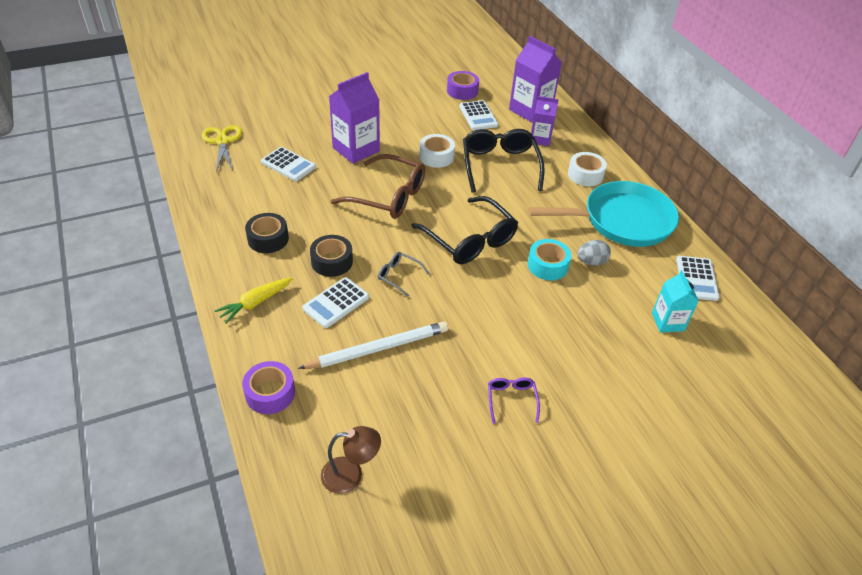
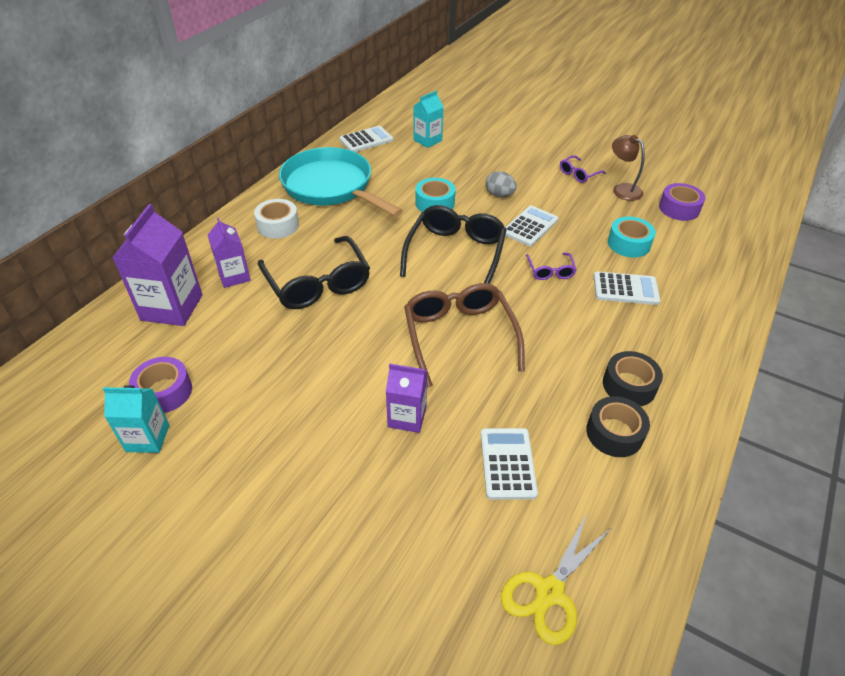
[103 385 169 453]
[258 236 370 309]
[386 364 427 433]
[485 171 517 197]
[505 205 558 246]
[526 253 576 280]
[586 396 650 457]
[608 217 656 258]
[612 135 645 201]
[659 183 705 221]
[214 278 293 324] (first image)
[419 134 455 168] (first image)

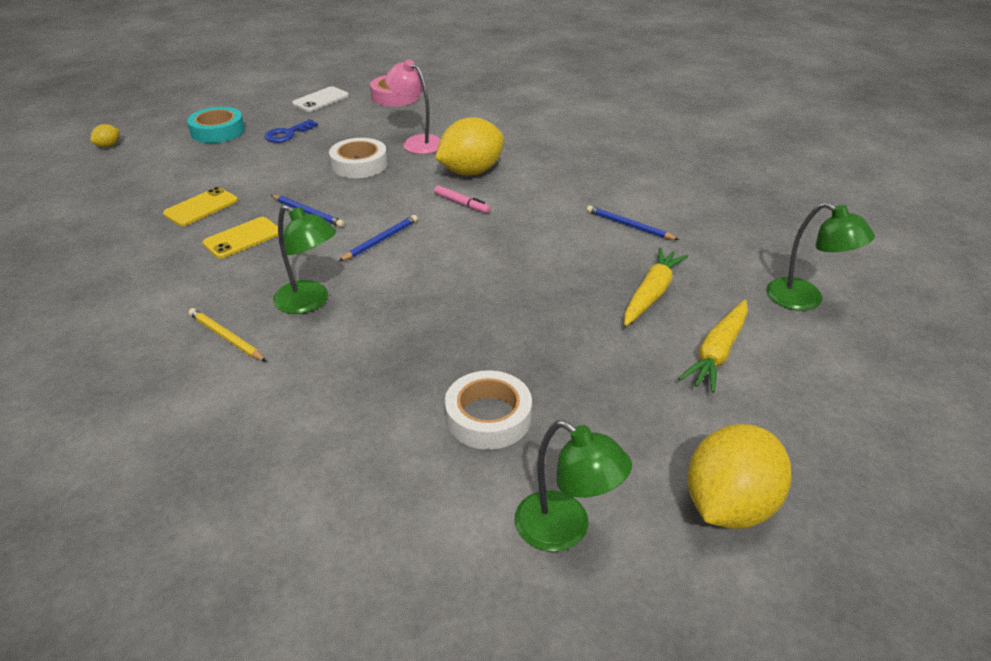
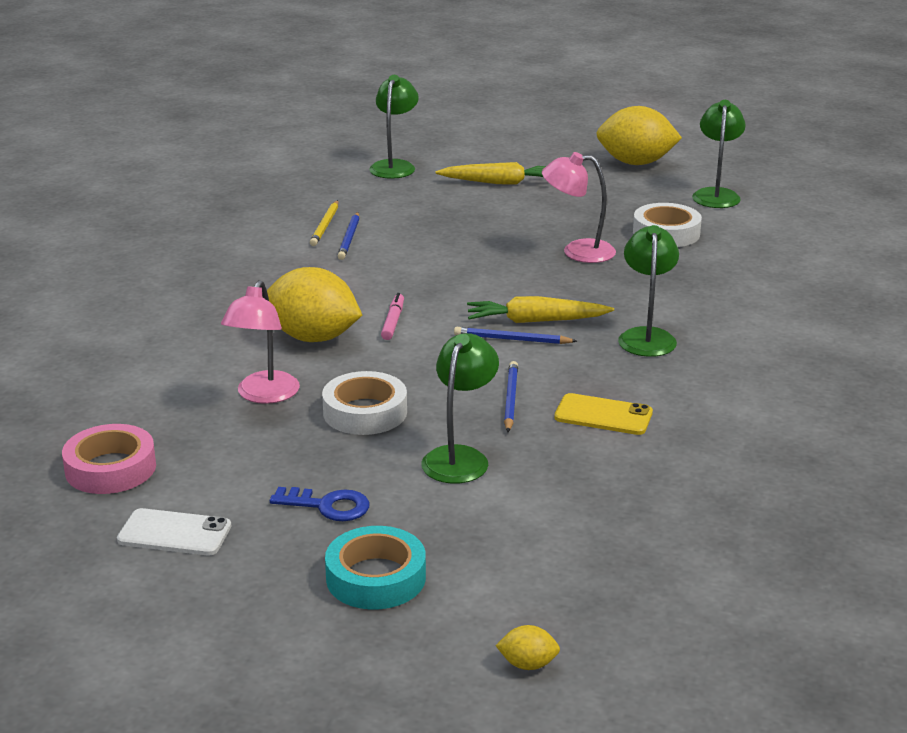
[310 200 338 246]
[421 333 499 484]
[467 296 614 323]
[542 152 616 263]
[163 187 238 226] (first image)

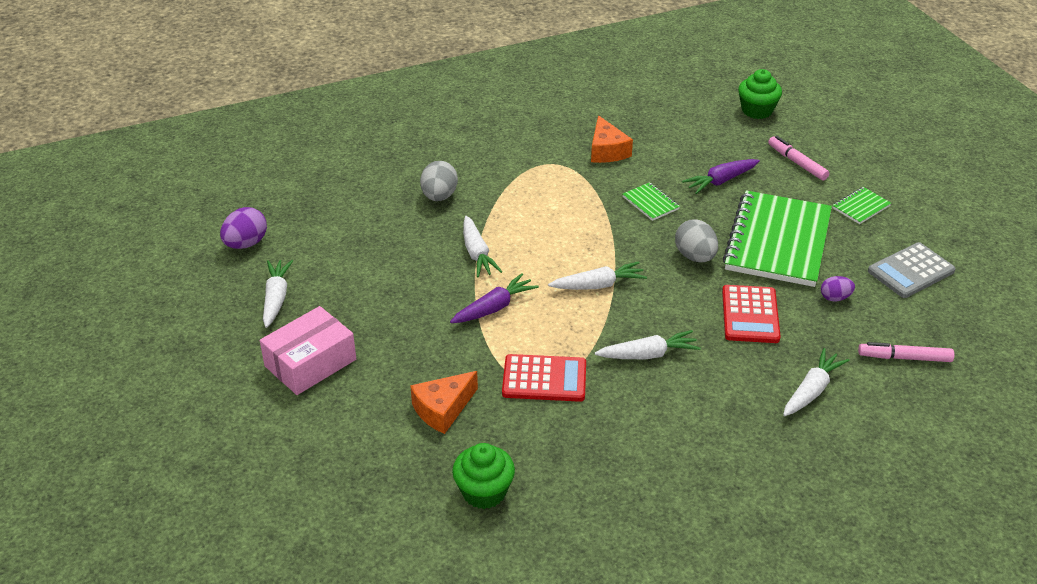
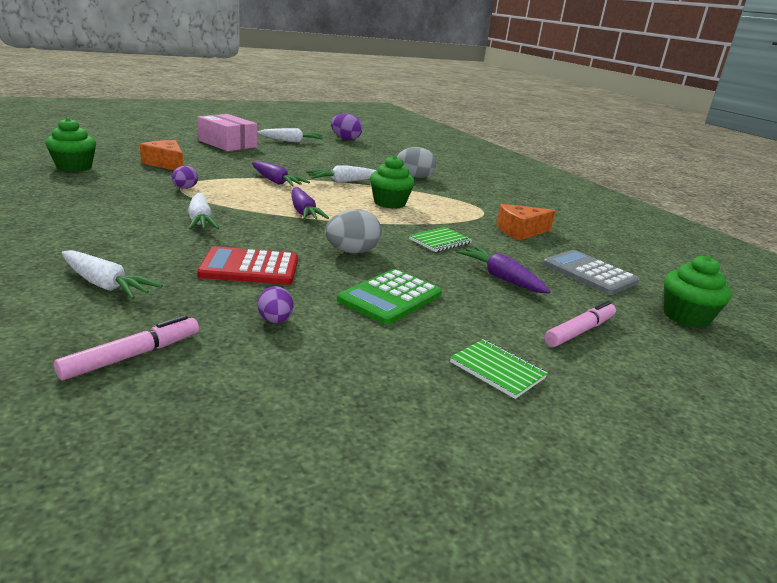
[54 315 199 380]
[172 166 198 189]
[291 187 329 220]
[337 269 442 325]
[370 155 415 209]
[543 250 640 295]

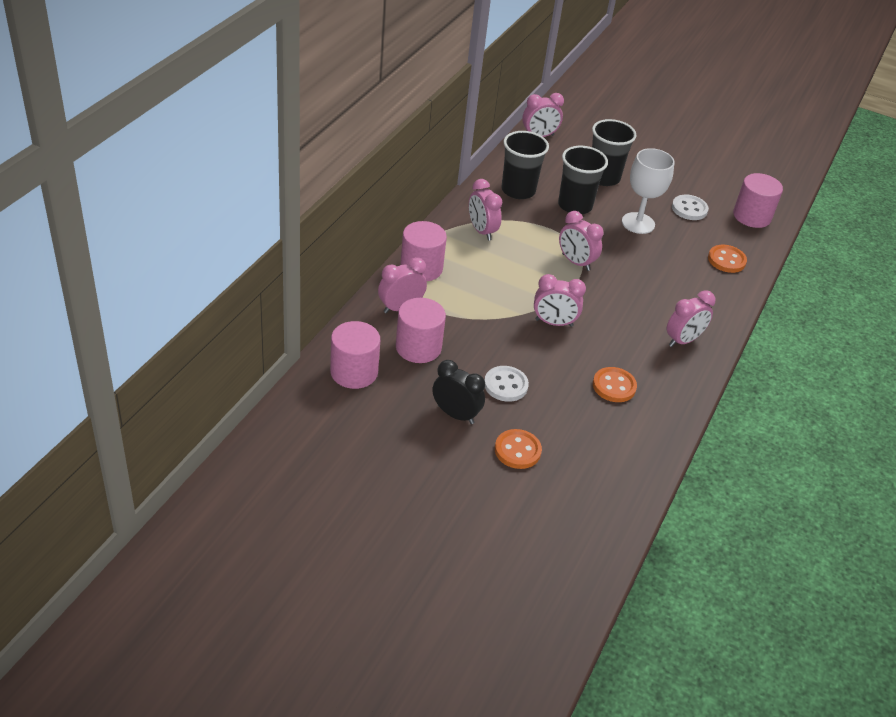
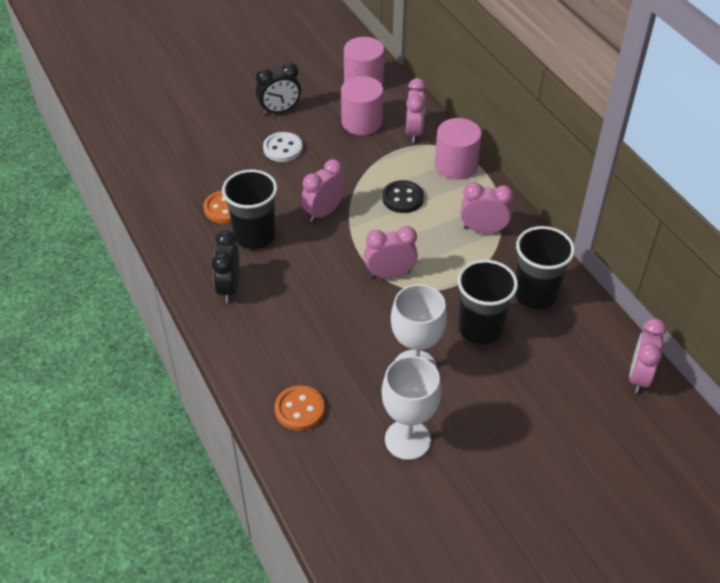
[212 230 239 303]
[222 170 277 250]
[382 180 424 213]
[382 356 441 460]
[495 429 542 469] (first image)
[733 173 783 228] (first image)

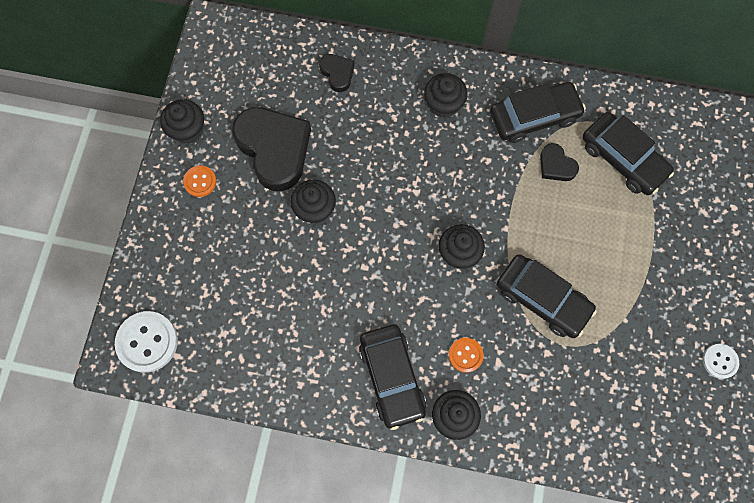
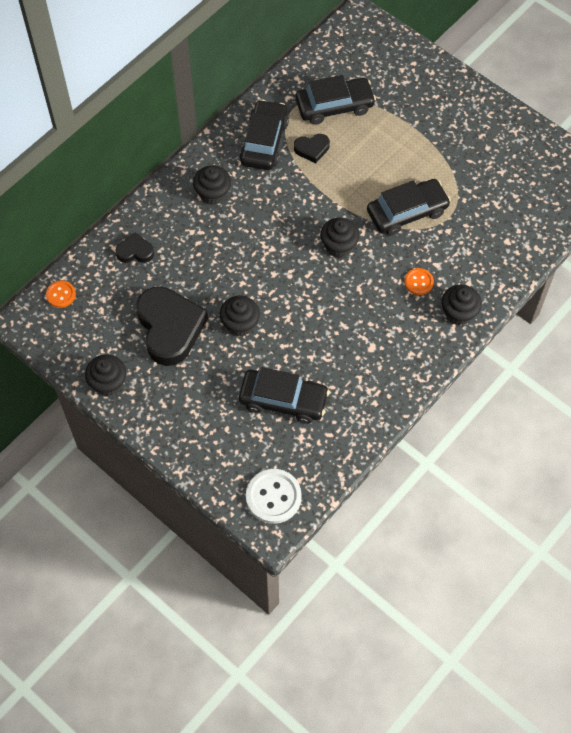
[46 281 76 308]
[136 286 208 366]
[239 367 330 424]
[703 344 739 379] (first image)

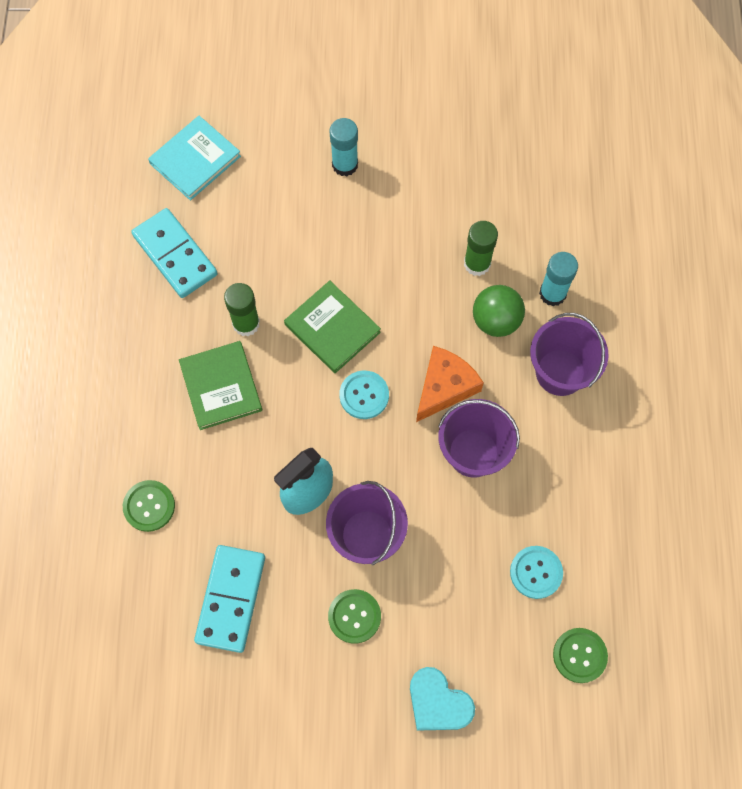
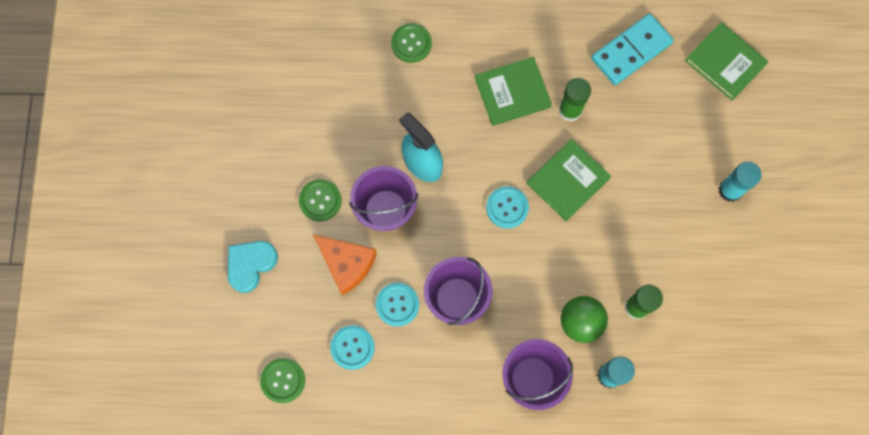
[313 235 377 295]
[376 283 419 327]
[685 22 769 100]
[194 545 265 653] (first image)

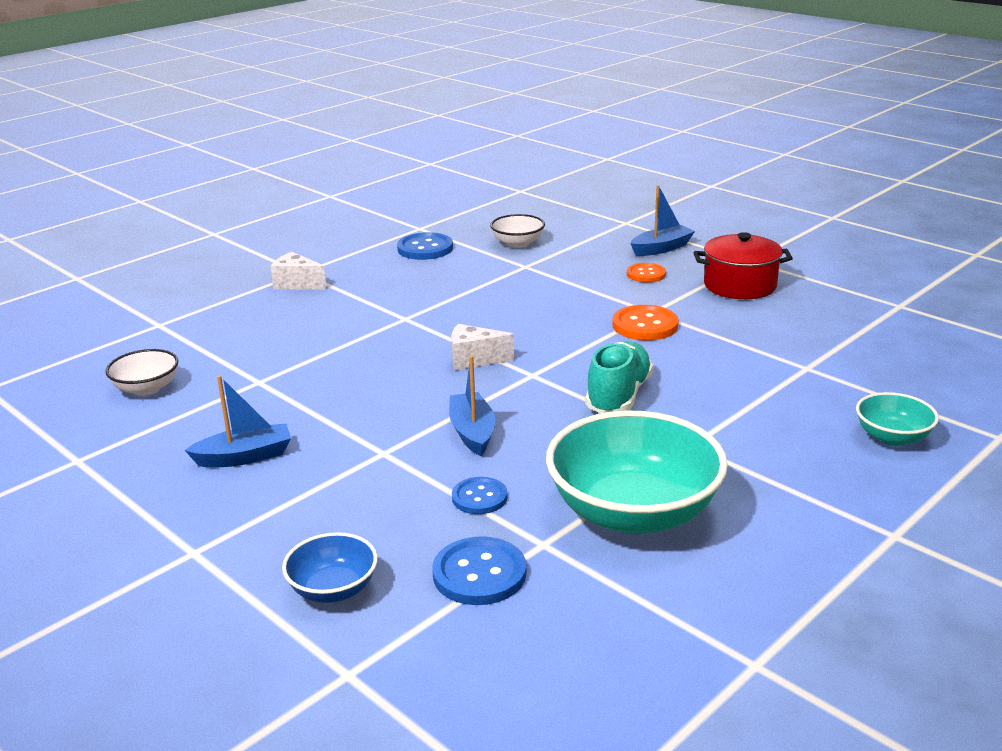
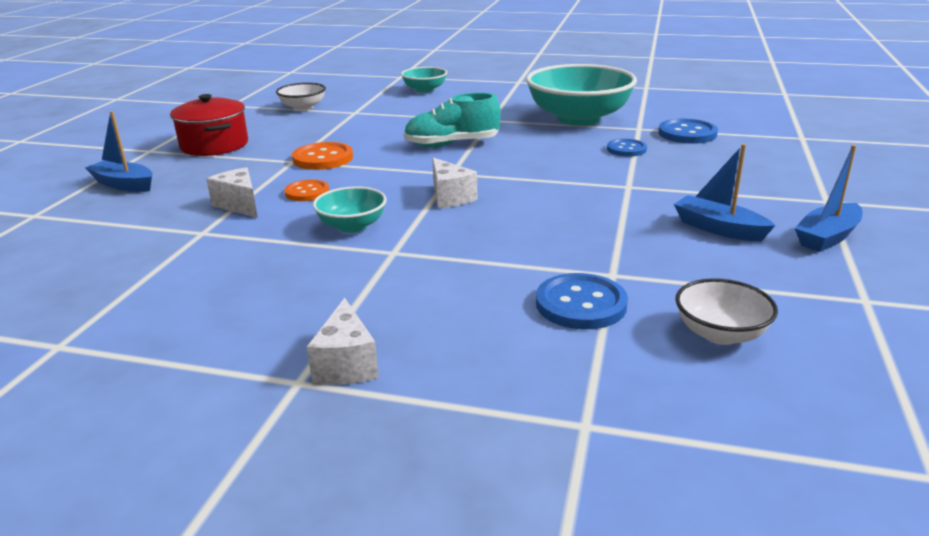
[206 167 258 218]
[276 83 326 111]
[285 179 329 201]
[313 186 387 233]
[536 273 628 329]
[795 145 863 252]
[282 532 378 603] (first image)

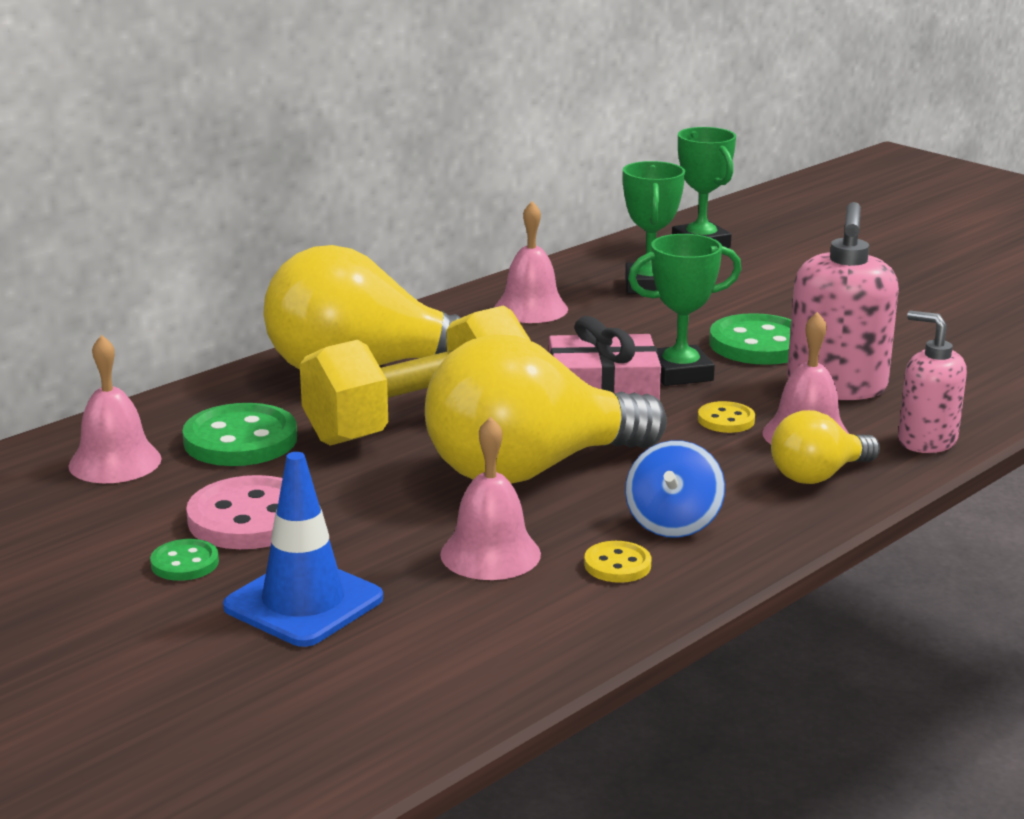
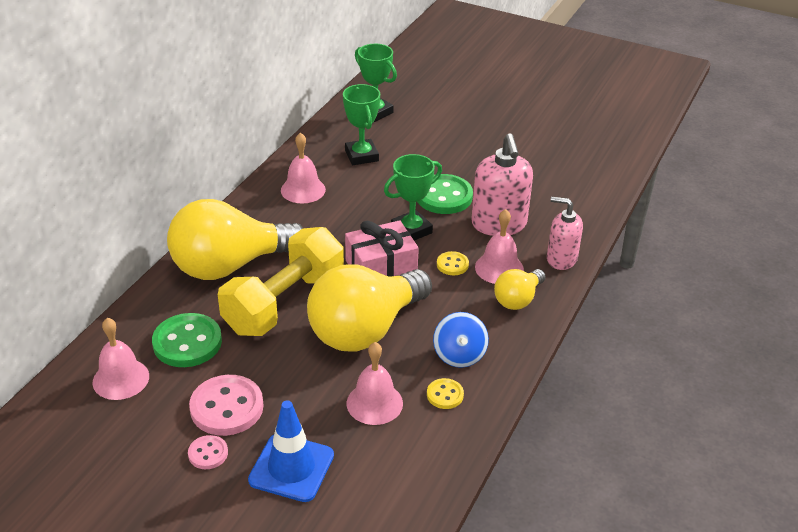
[188 435 228 469]

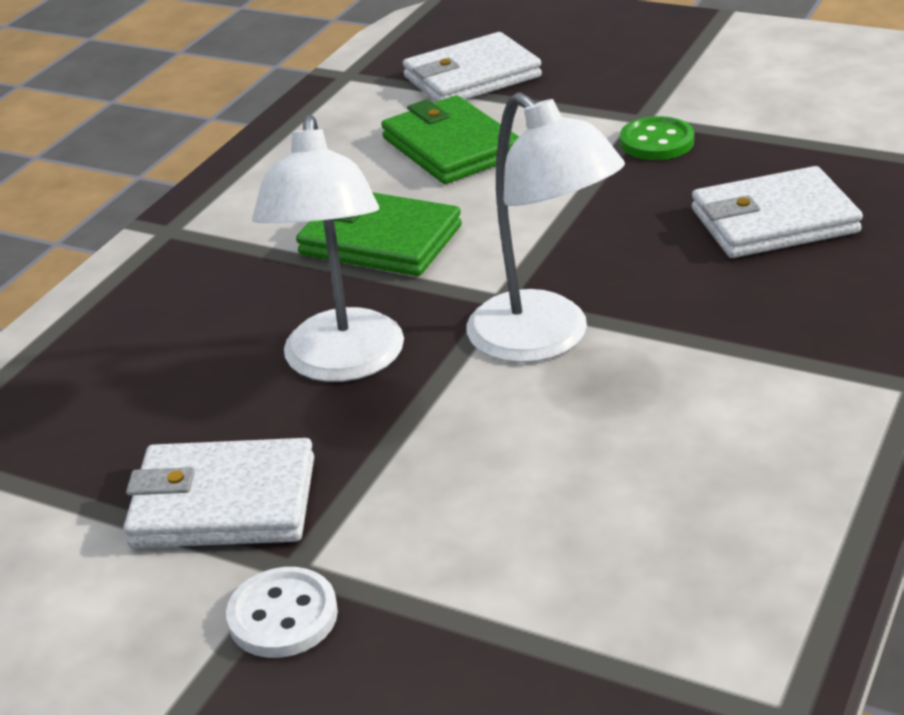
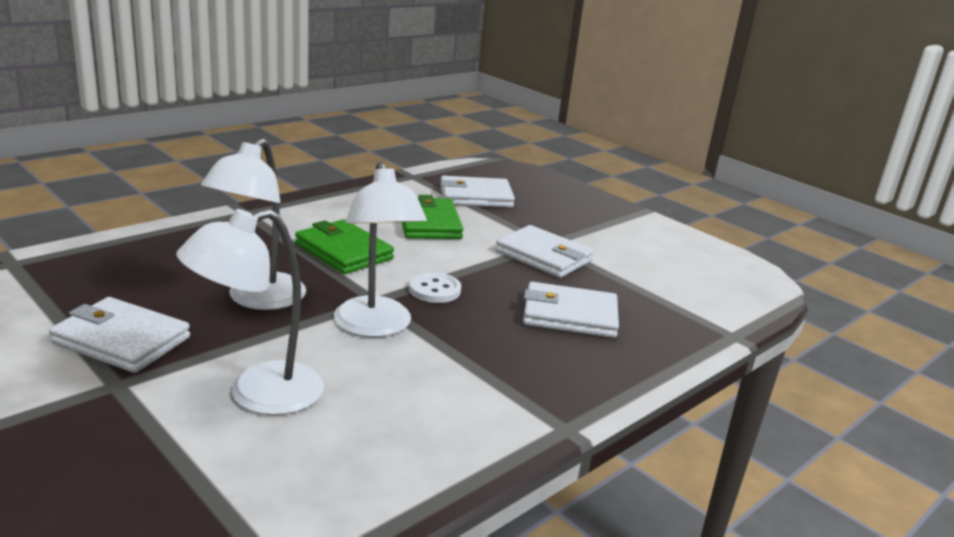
[176 209 324 415]
[409 272 461 303]
[495 225 594 278]

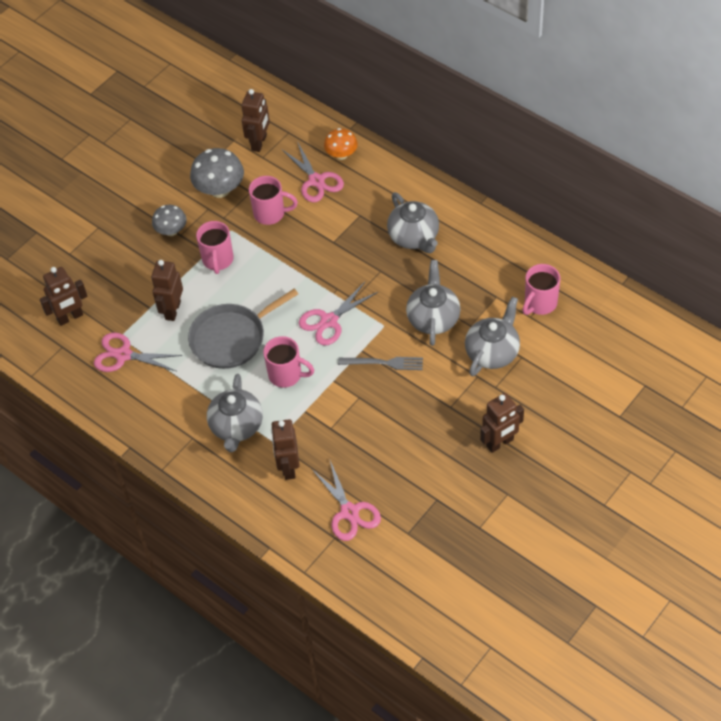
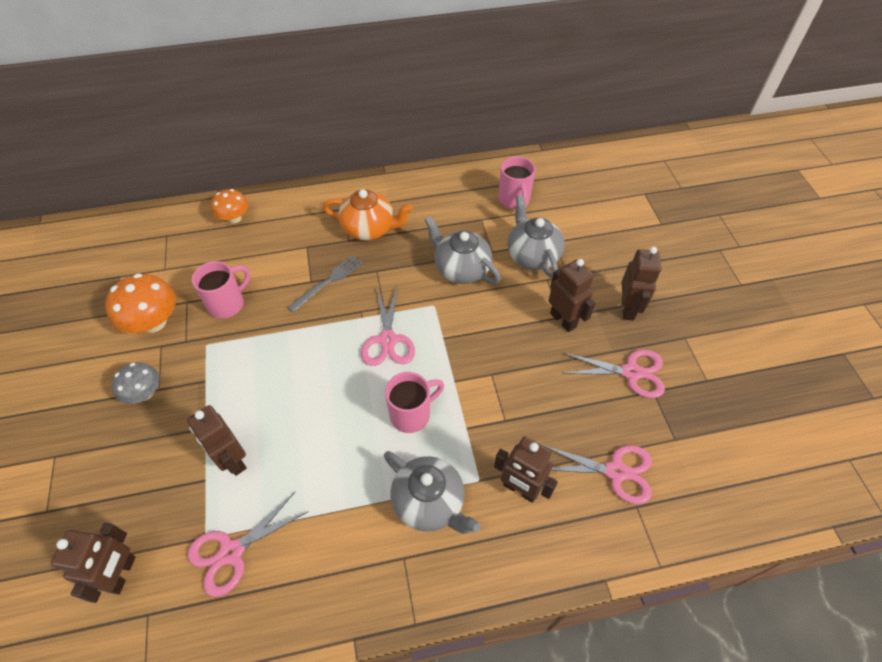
[105 273 176 333]
[288 255 363 312]
[323 189 413 240]
[548 259 595 332]
[562 349 665 398]
[188 289 298 369] (first image)
[196 221 234 274] (first image)

